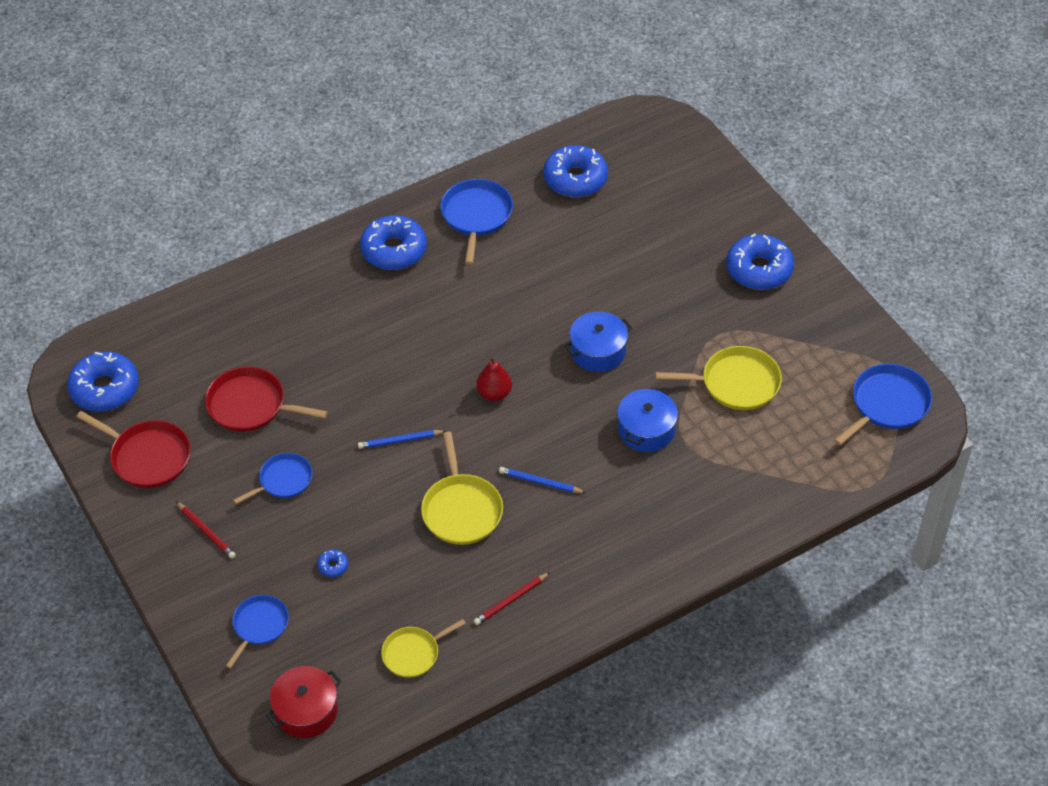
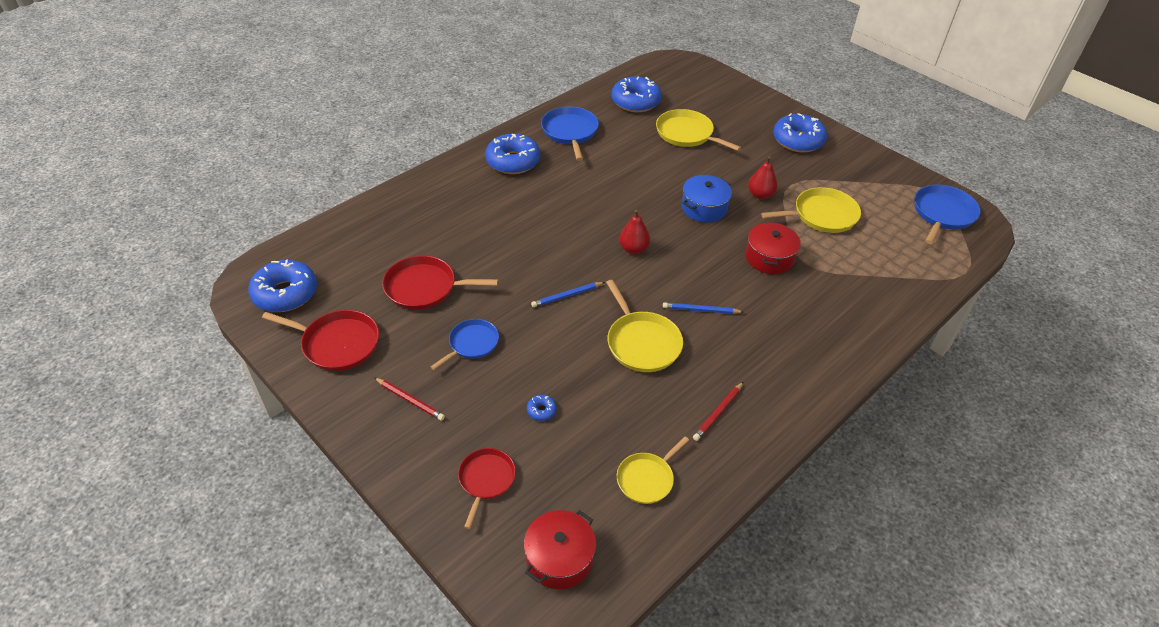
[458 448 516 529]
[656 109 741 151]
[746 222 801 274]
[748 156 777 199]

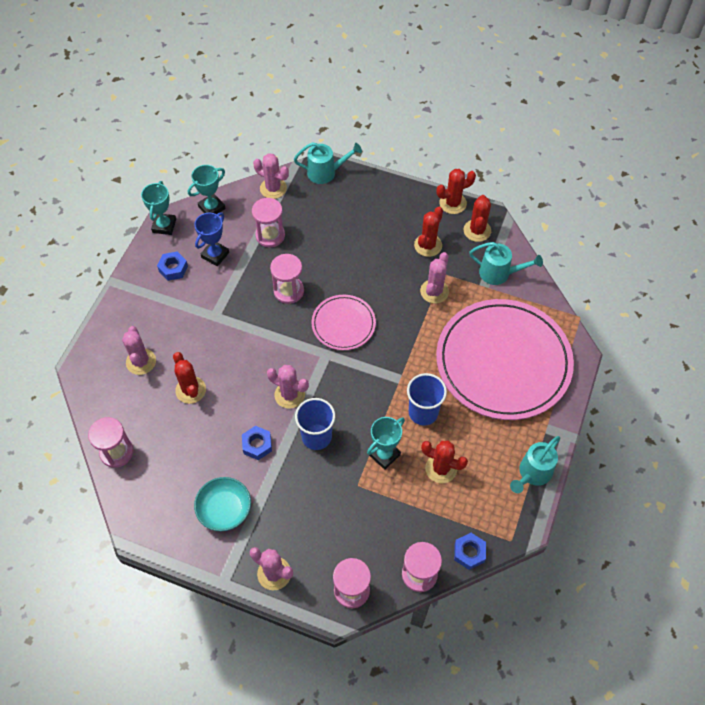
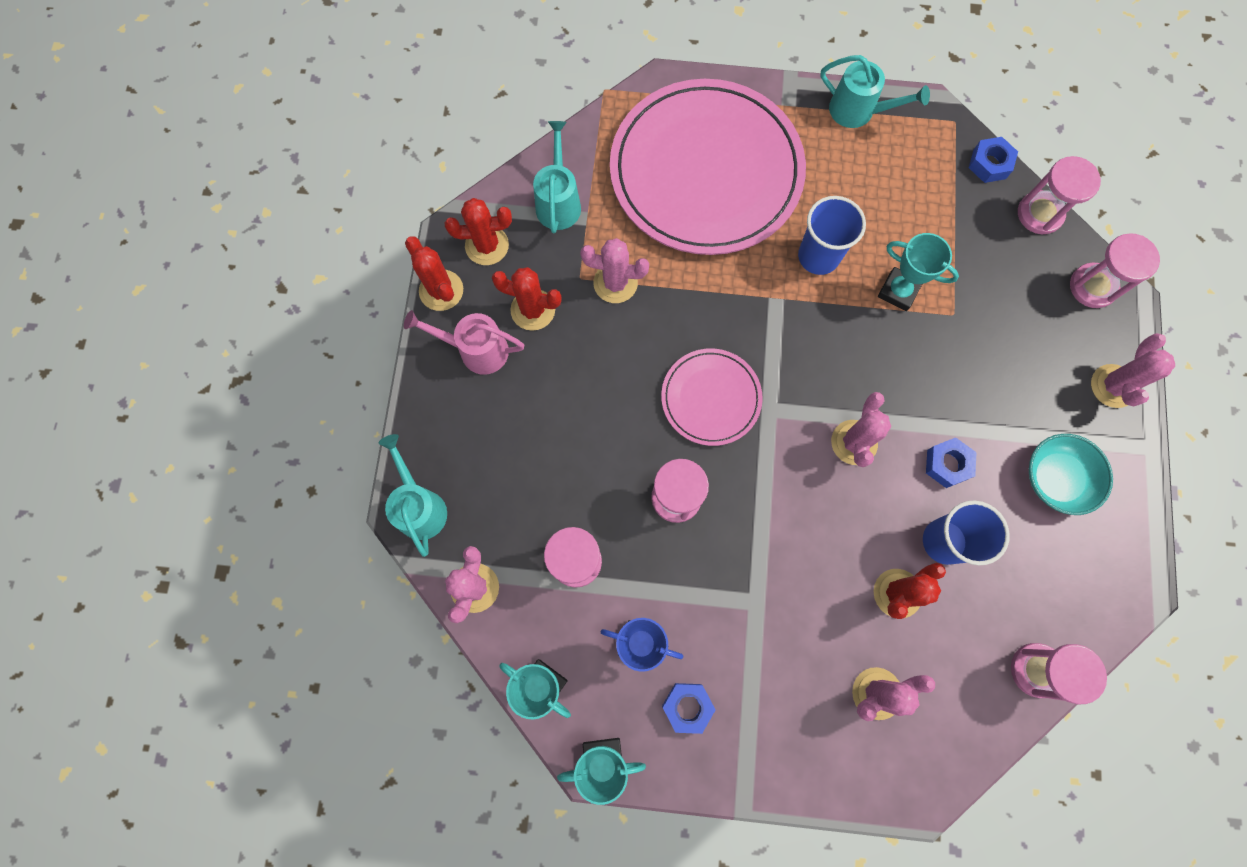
[404 310 524 375]
[923 500 1010 565]
[421 441 468 483] (first image)

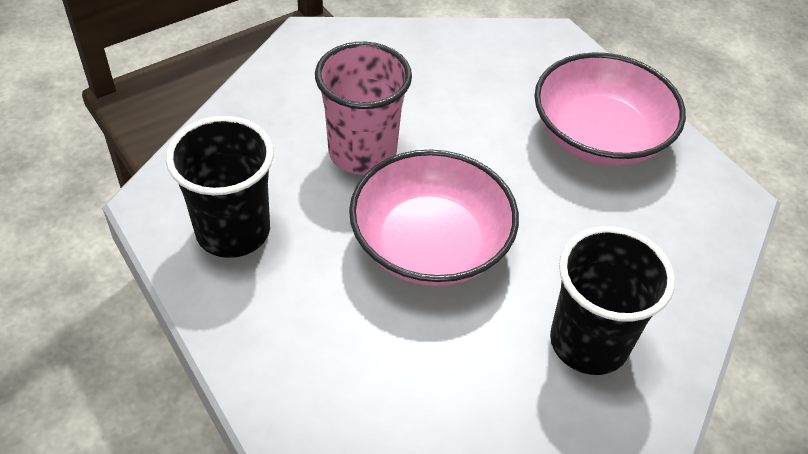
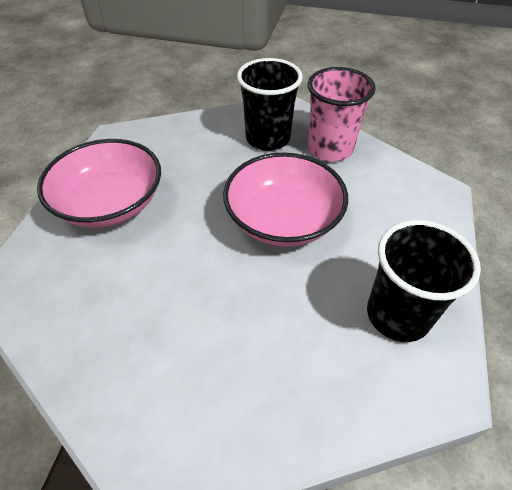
[307 67 376 162]

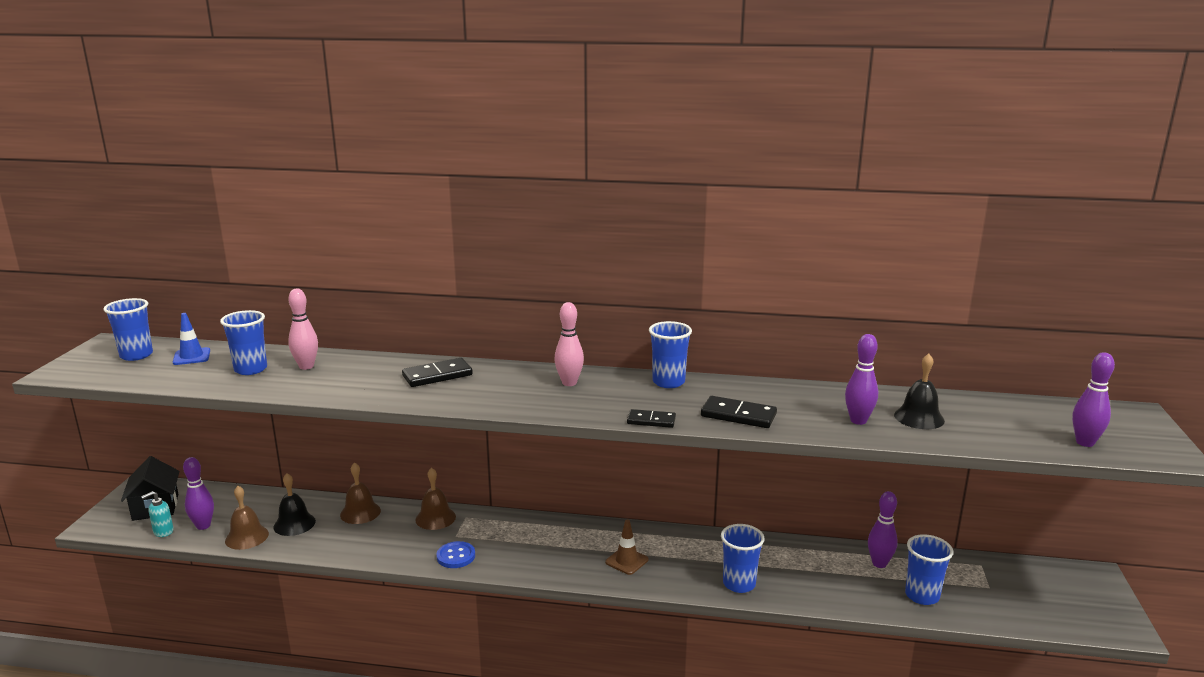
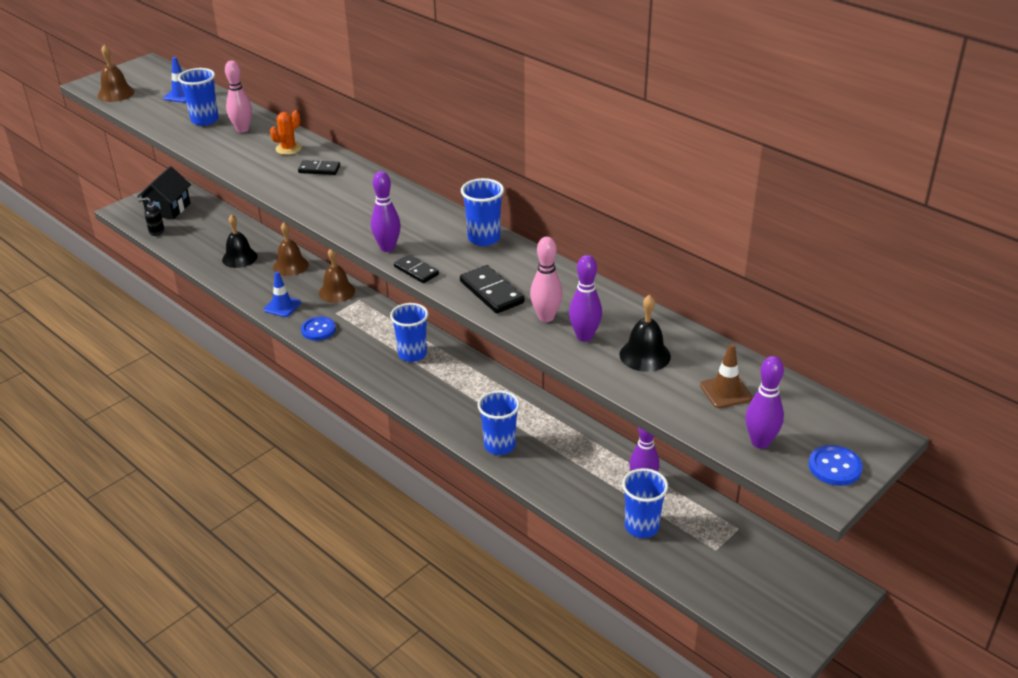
[98 44 135 102]
[138 197 164 236]
[264 271 301 317]
[270 110 302 155]
[298 160 340 175]
[371 171 401 252]
[390 303 428 362]
[530 237 563 322]
[700 344 753 408]
[809 445 863 486]

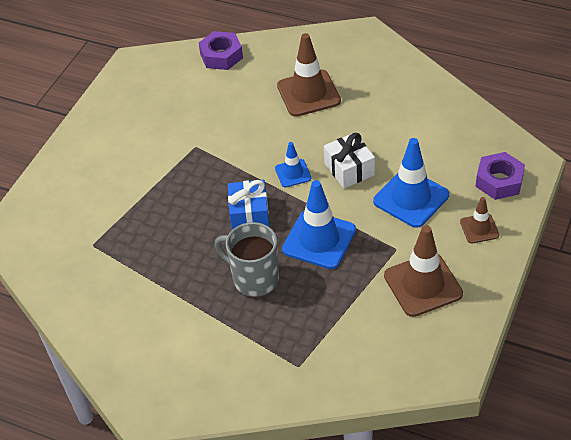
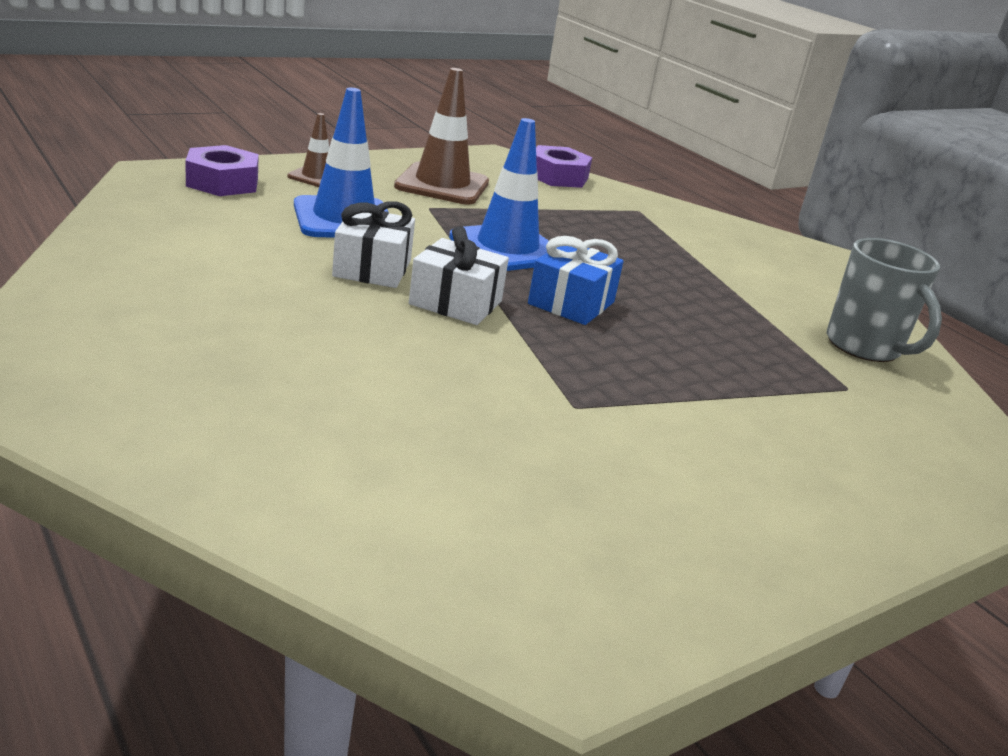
[409 226 509 325]
[536 145 592 188]
[827 238 942 362]
[277 33 341 117] (first image)

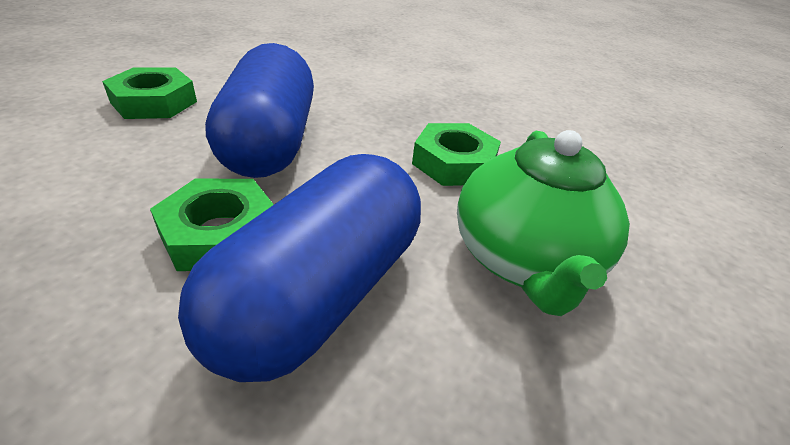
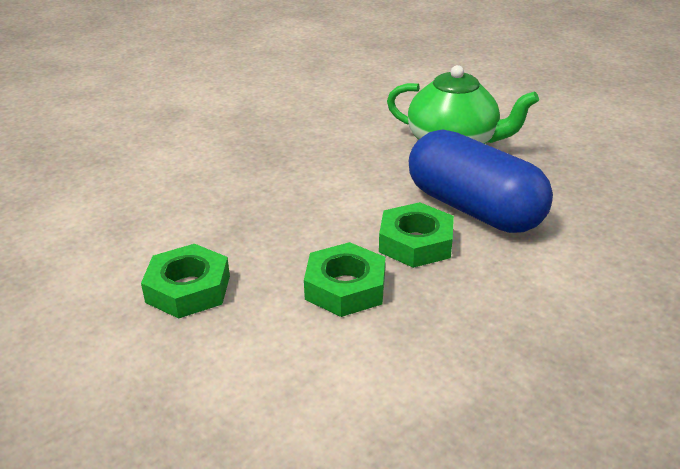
[304 242 385 317]
[205 43 314 178] (first image)

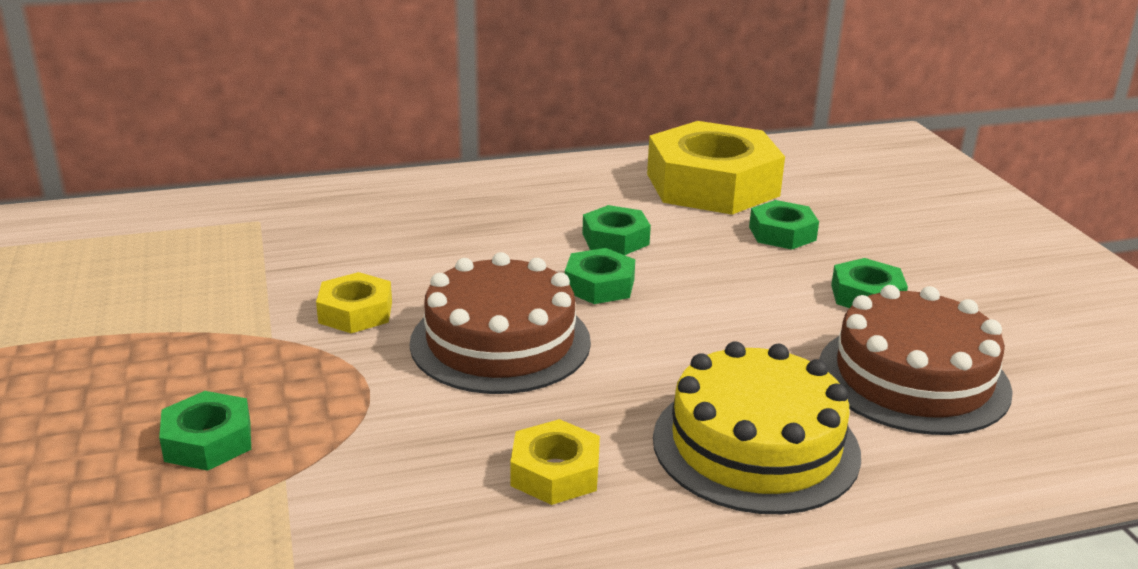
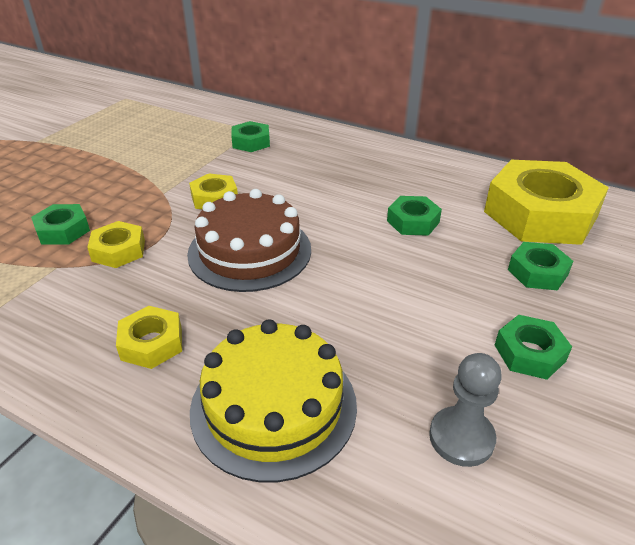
[87 221 145 268]
[231 121 270 152]
[429 353 502 467]

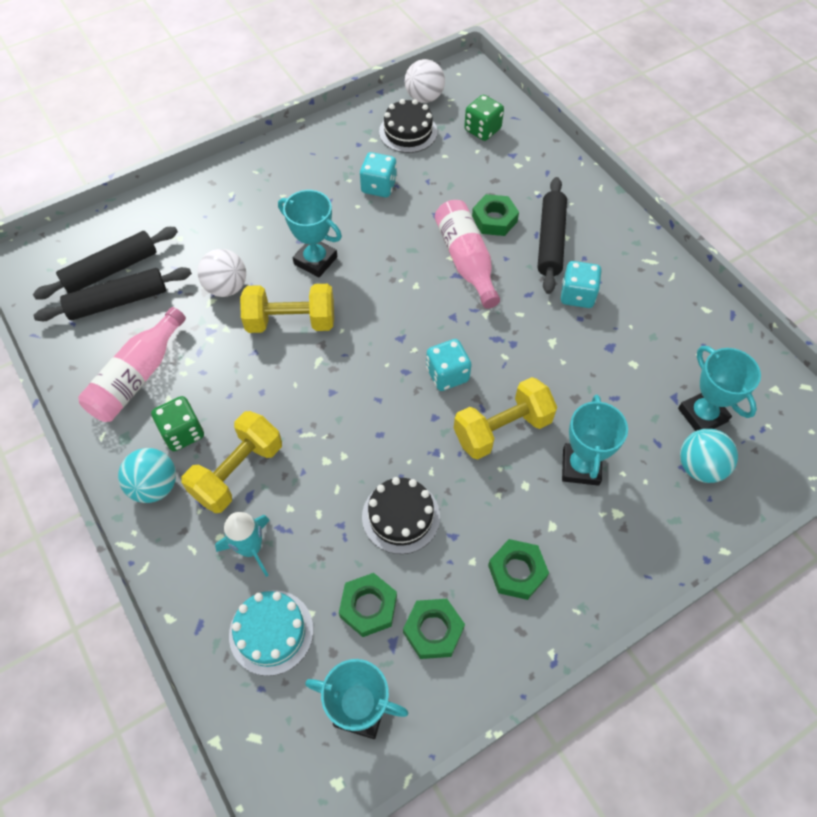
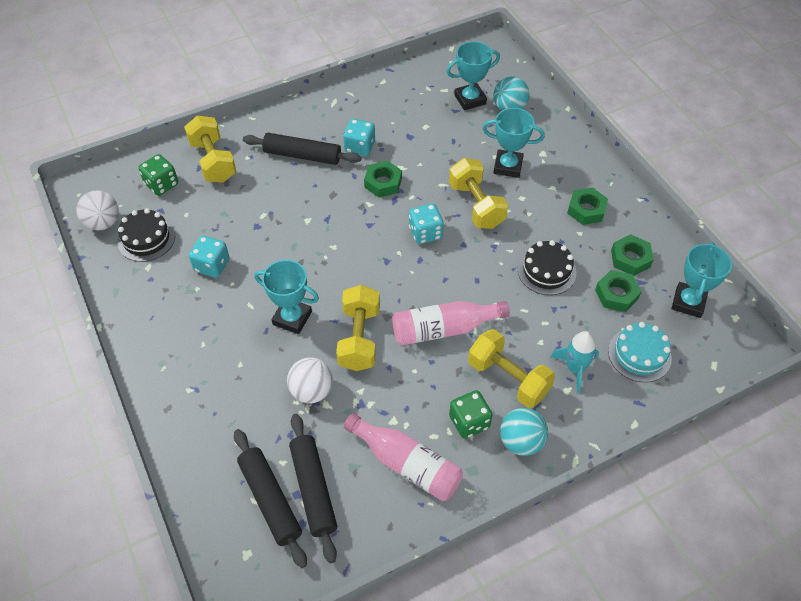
[184 115 236 183]
[254 260 319 334]
[364 161 402 197]
[392 301 510 345]

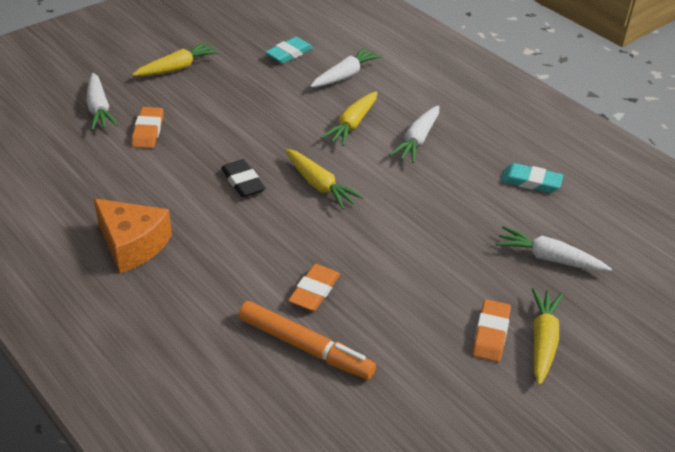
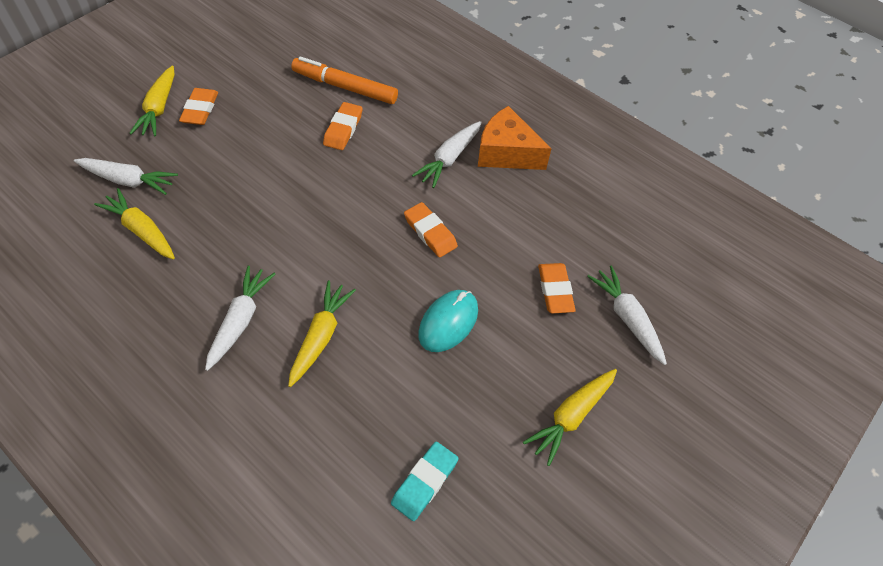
[94 188 175 259]
[404 202 458 258]
[412 121 482 188]
[418 290 478 352]
[501 163 563 193] (first image)

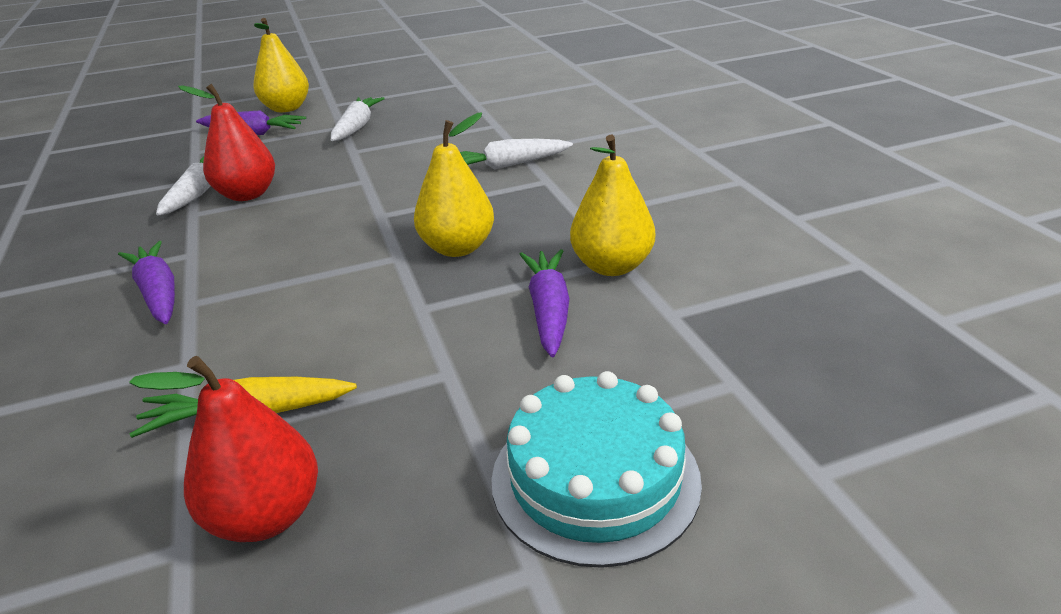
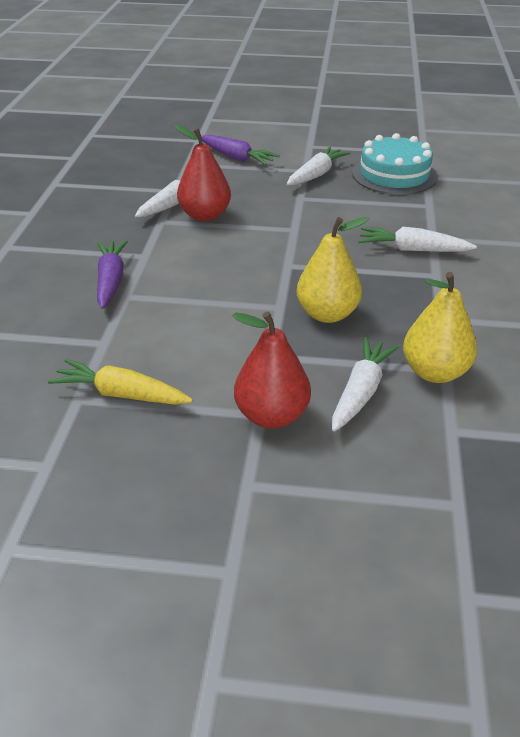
[232 312 311 429]
[332 337 399 432]
[352 133 437 195]
[253 18 309 112] (first image)

